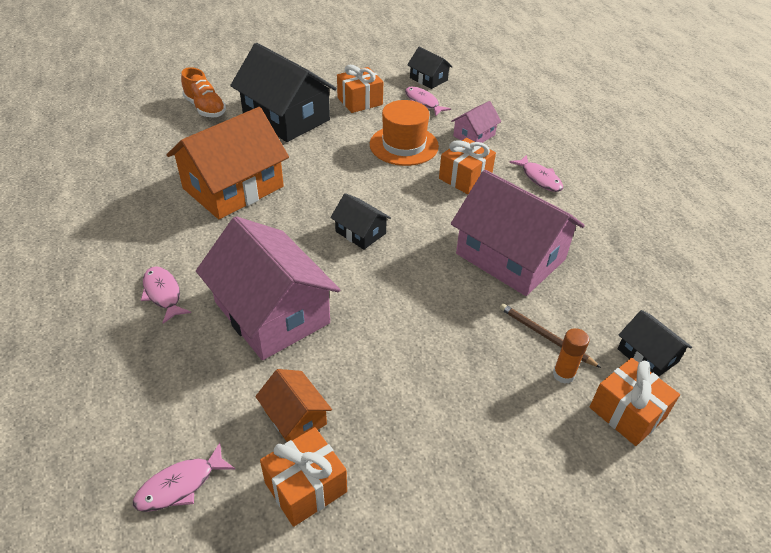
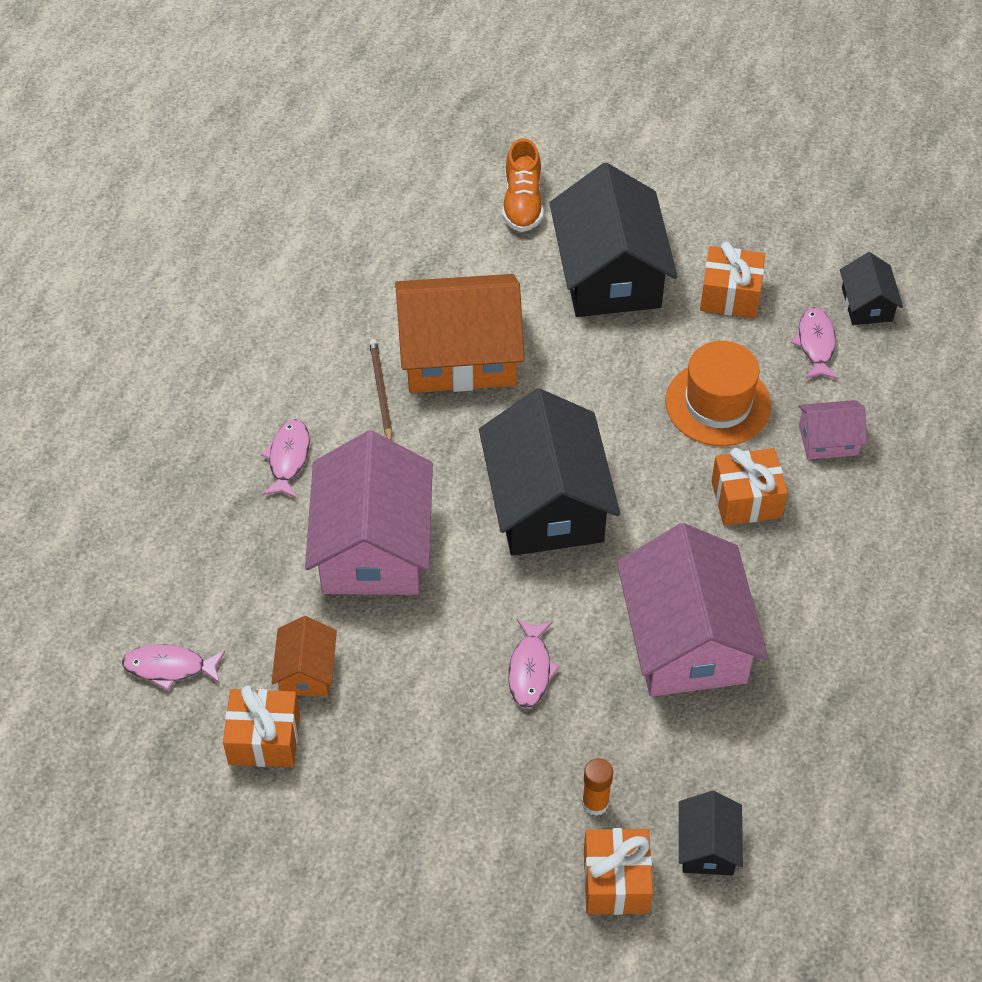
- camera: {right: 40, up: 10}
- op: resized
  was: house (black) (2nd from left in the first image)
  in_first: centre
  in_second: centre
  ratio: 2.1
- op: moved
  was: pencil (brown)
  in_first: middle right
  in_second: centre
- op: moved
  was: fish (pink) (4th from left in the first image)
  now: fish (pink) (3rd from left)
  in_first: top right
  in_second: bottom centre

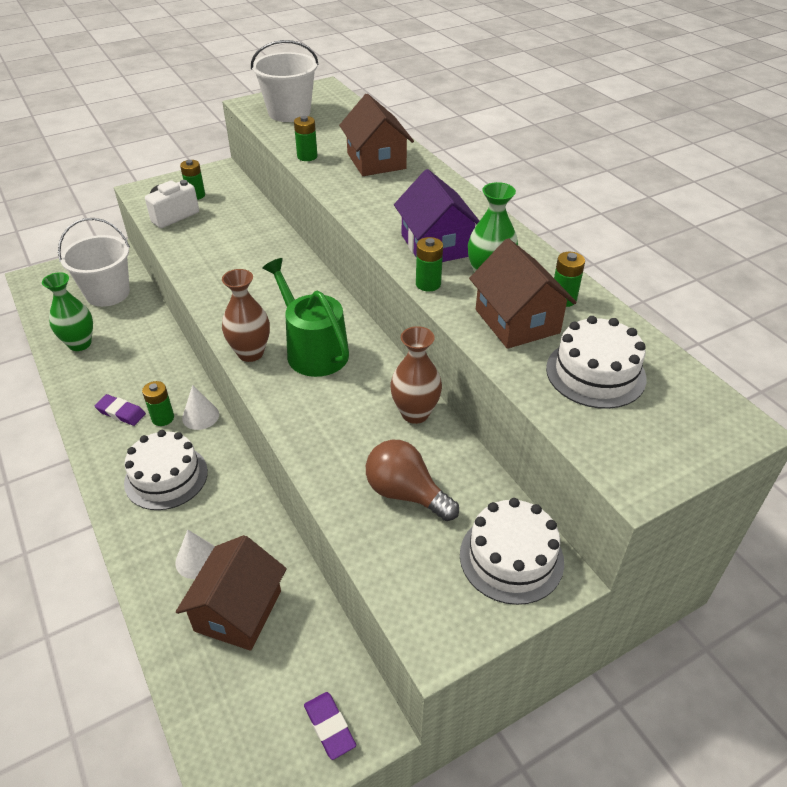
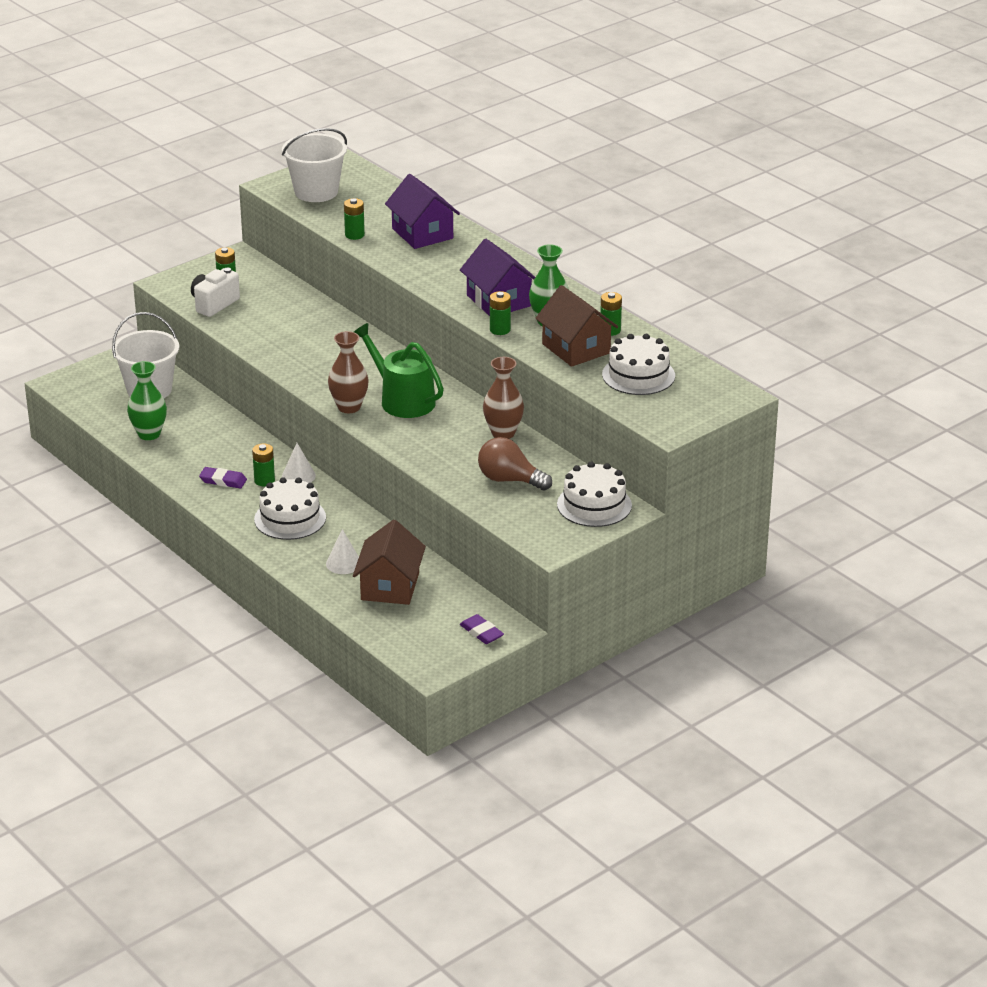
- camera: {right: -10, up: -10}
- op: recoloured
  was: house (brown) (2nd from left)
  now: house (purple) (1st from left)
  in_first: top centre
  in_second: top centre

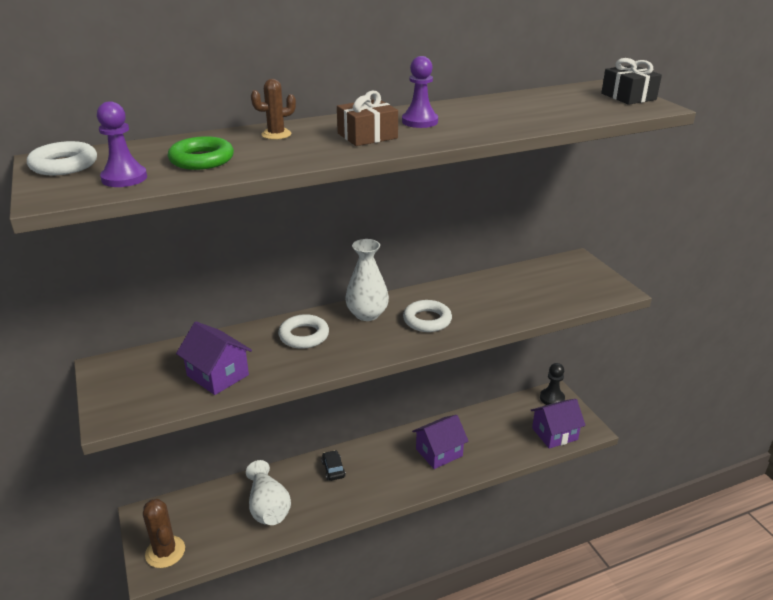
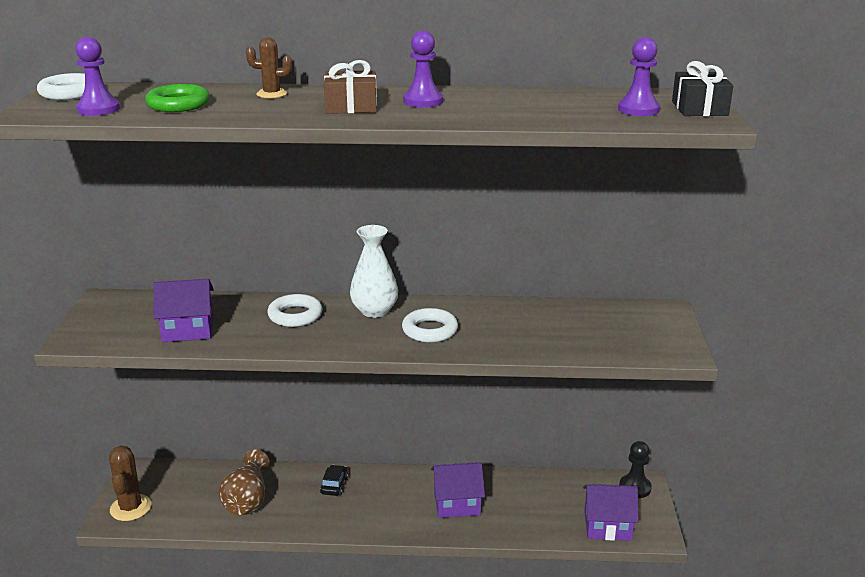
- camera: {right: 25, up: -5}
- op: turned
  was: house (purple) (1st from left)
  in_first: middle left
  in_second: middle left
  clockwise: -75
- op: recoloured
  was: vase (white) (1st from left)
  now: vase (brown)
  in_first: bottom centre
  in_second: bottom left
- op: added
  now: pawn (purple) (3rd from left)
  in_second: top right

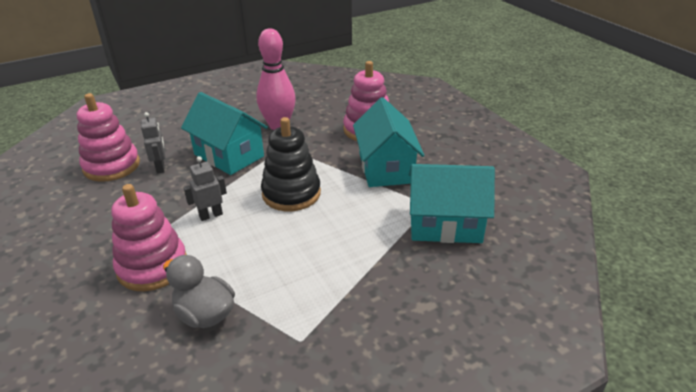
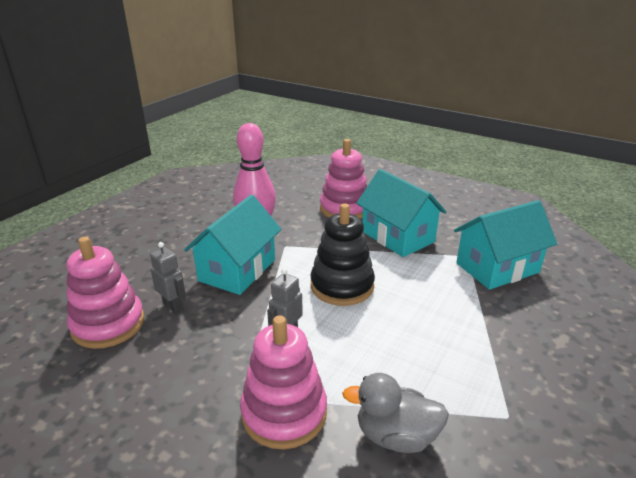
- camera: {right: -30, up: -5}
- op: turned
  was: house (turquoise) (1st from left)
  in_first: middle left
  in_second: centre
  clockwise: -75

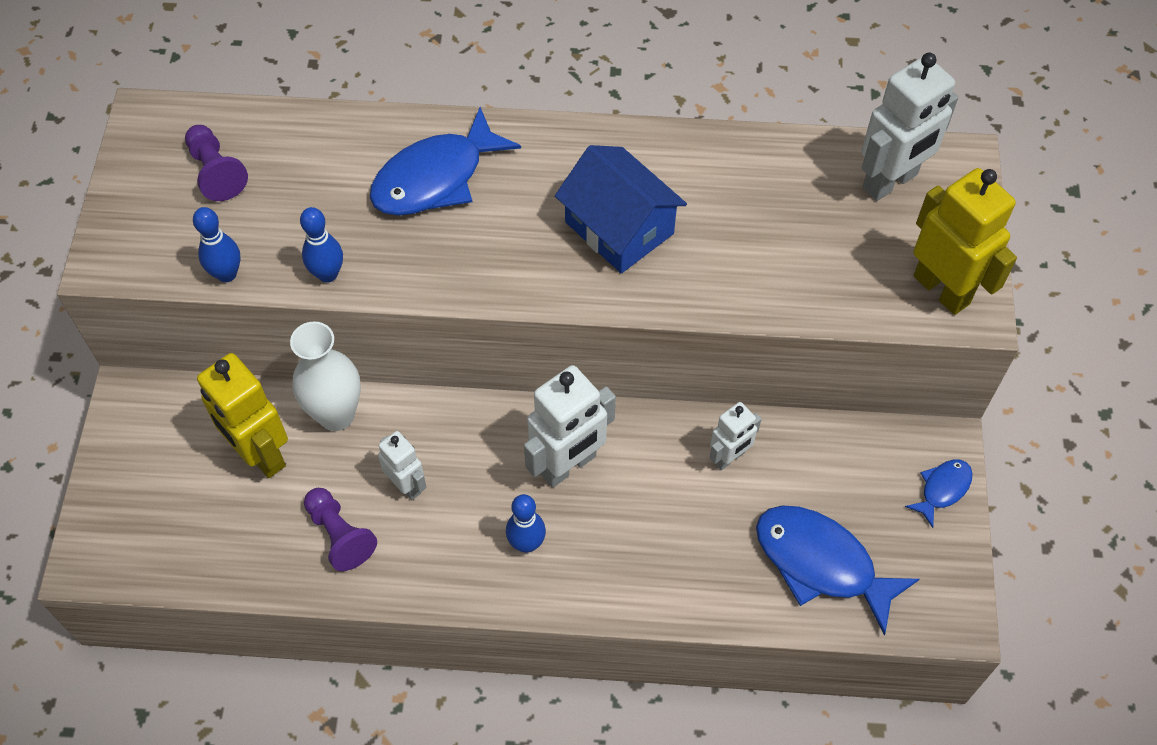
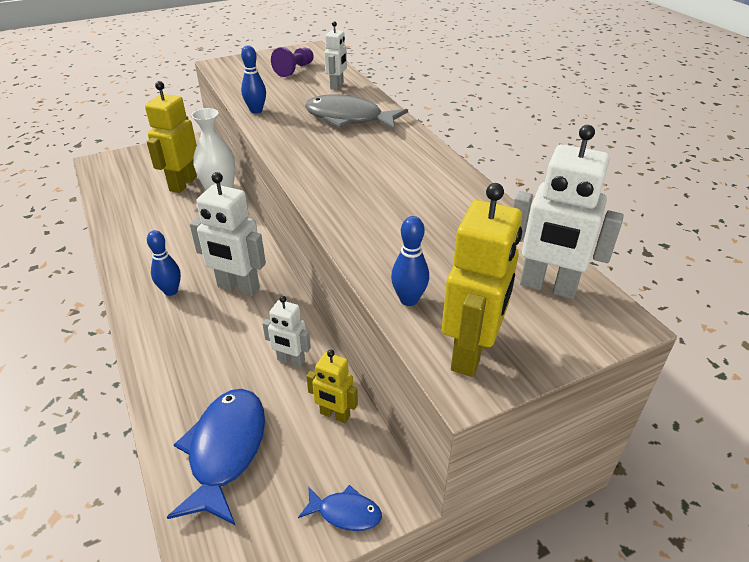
- camera: {right: 60, up: -20}
- op: moved
  was: bowling pin (blue) (1st from left in the first image)
  now: bowling pin (blue) (3rd from left)
  in_first: top left
  in_second: centre
- op: removed
  was: pawn (purple) (2nd from left)
  in_first: bottom left
- op: recoloured
  was: fish (blue) (1st from left)
  now: fish (grey)
  in_first: top centre
  in_second: top centre
- op: moved
  was: robot (white) (1st from left in the first image)
  now: robot (white) (3rd from left)
  in_first: centre
  in_second: top centre
- op: removed
  was: house (blue)
  in_first: top centre
- op: added
  now: robot (yellow) (2nd from left)
  in_second: bottom centre

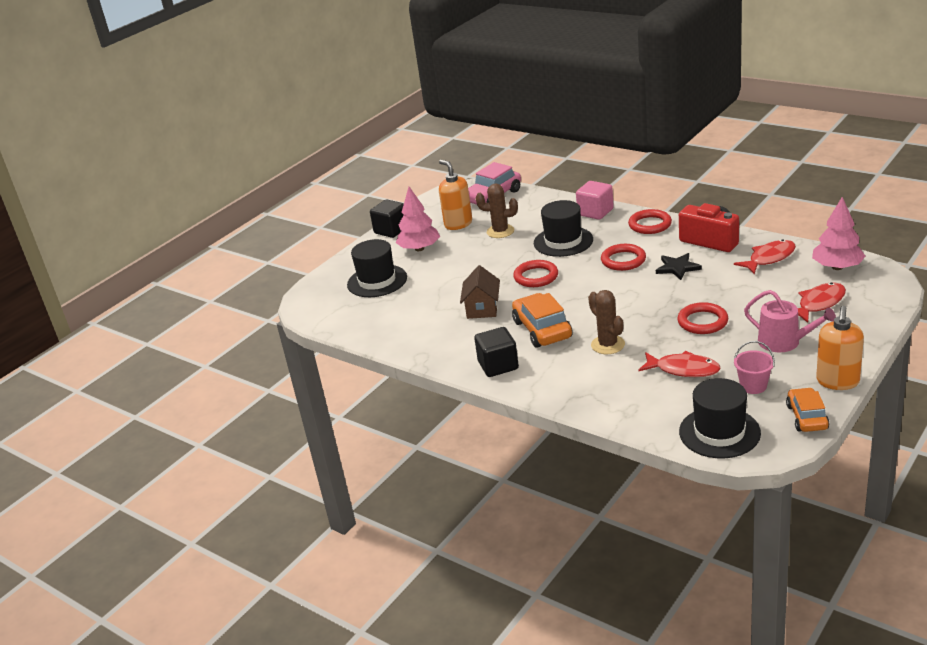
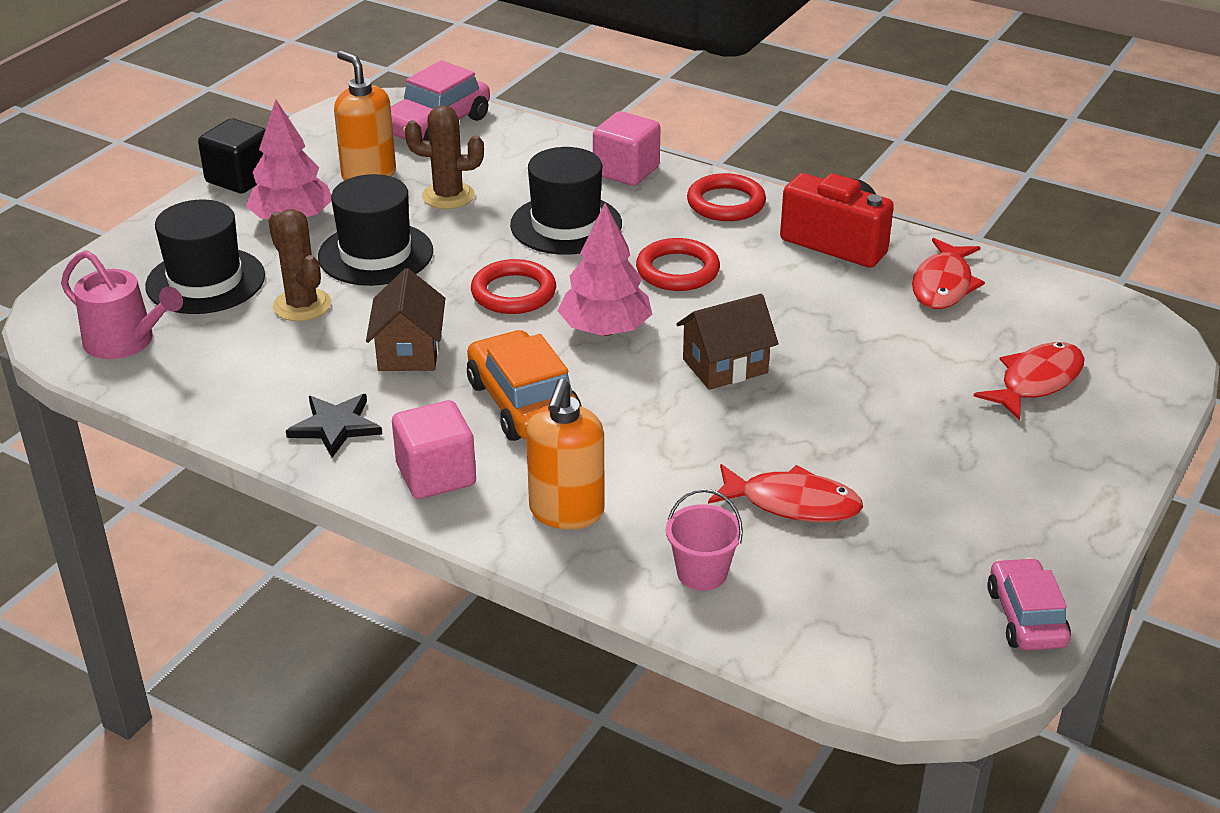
- camera: {right: -10, up: 5}
- op: recoloured
  was: cube (black) (2nd from left)
  now: cube (pink) (1st from left)
  in_first: centre
  in_second: centre
- op: moved
  was: cactus (brown) (2nd from left in the first image)
  now: cactus (brown) (1st from left)
  in_first: centre
  in_second: top left
- op: moved
  was: star (black)
  in_first: middle right
  in_second: middle left
- op: removed
  was: ring (red) (4th from left)
  in_first: middle right
- op: moved
  was: hat (black) (3rd from left in the first image)
  now: hat (black) (2nd from left)
  in_first: middle right
  in_second: top left
- op: turned
  was: fish (red) (2nd from left)
  in_first: middle right
  in_second: middle right
  clockwise: 150
- op: moved
  was: bucket (pink)
  in_first: middle right
  in_second: centre
- op: moved
  was: watering can (pink)
  in_first: middle right
  in_second: middle left
- op: recoloured
  was: car (orange) (2nd from left)
  now: car (pink) (2nd from left)
  in_first: middle right
  in_second: bottom right
- op: moved
  was: tree (pink) (2nd from left)
  in_first: middle right
  in_second: top centre
- op: moved
  was: soap dispenser (orange) (2nd from left)
  in_first: middle right
  in_second: centre
- op: added
  now: house (brown) (2nd from left)
  in_second: centre

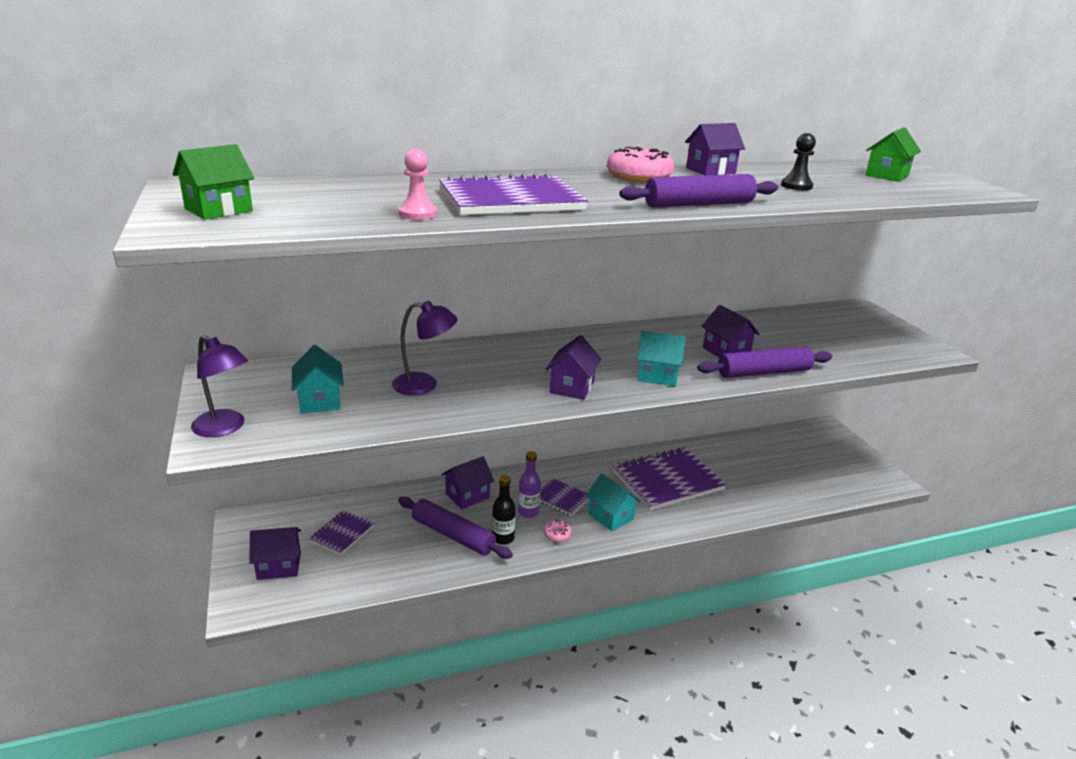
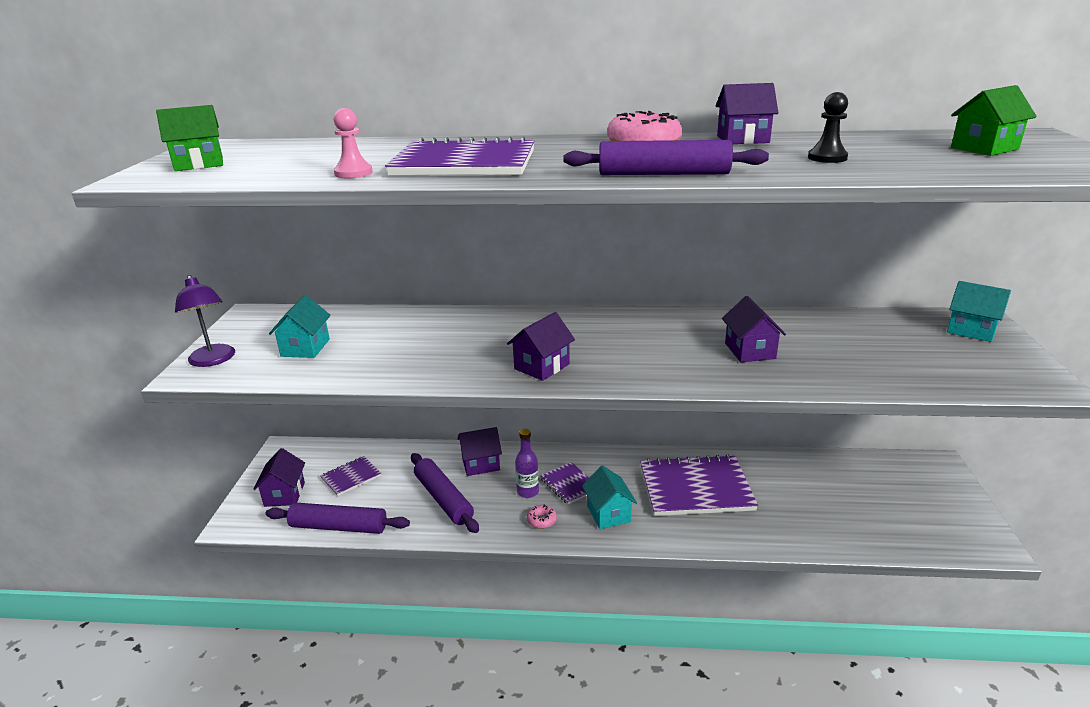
- camera: {right: 25, up: 0}
- op: turned
  was: house (purple) (1st from left)
  in_first: bottom left
  in_second: bottom left
  clockwise: 75
- op: removed
  was: lamp (purple) (2nd from left)
  in_first: centre
- op: removed
  was: bottle (black)
  in_first: bottom centre
- op: moved
  was: house (turquoise) (3rd from left)
  in_first: centre
  in_second: middle right
- op: moved
  was: rolling pin (purple) (3rd from left in the first image)
  now: rolling pin (purple) (1st from left)
  in_first: middle right
  in_second: bottom left

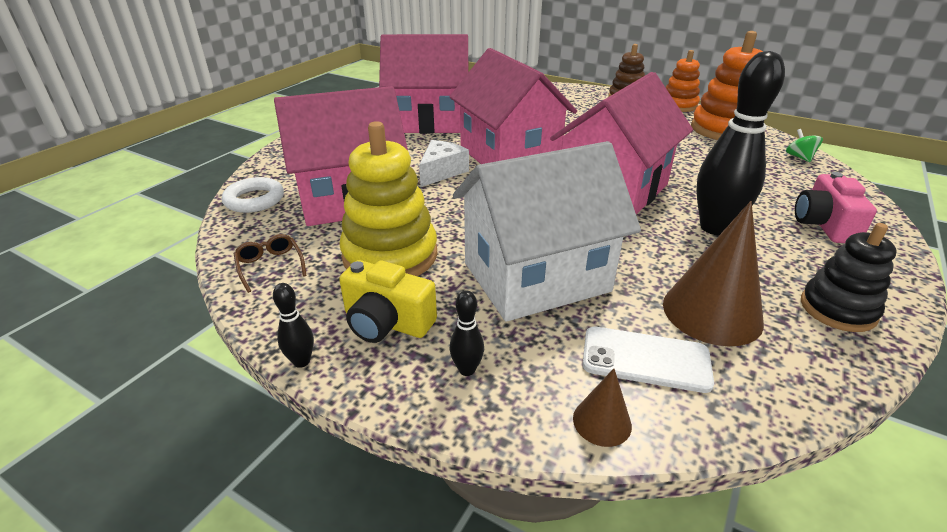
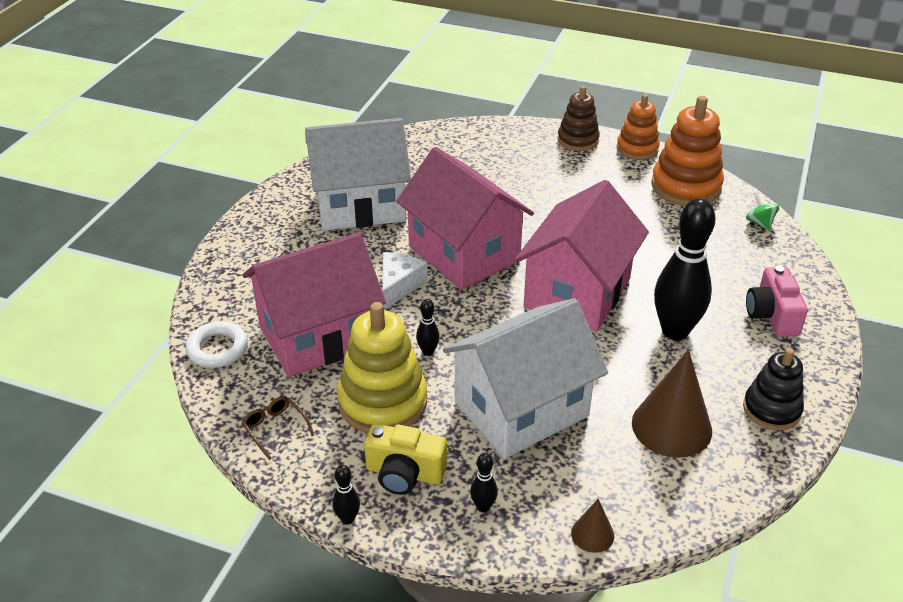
- camera: {right: -10, up: 5}
- op: recoloured
  was: house (pink) (2nd from left)
  now: house (white) (1st from left)
  in_first: top centre
  in_second: top centre
- op: removed
  was: phone (white)
  in_first: bottom right
- op: added
  now: bowling pin (black) (2nd from left)
  in_second: centre

